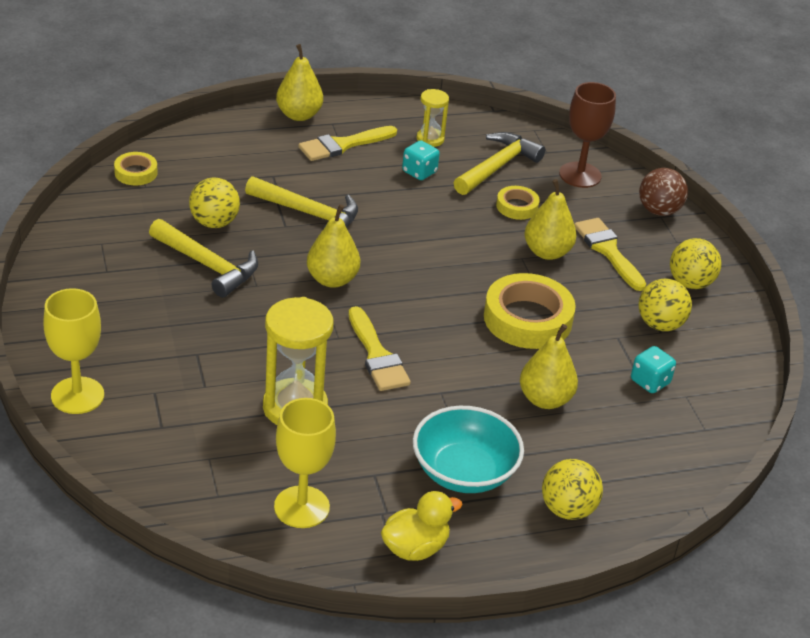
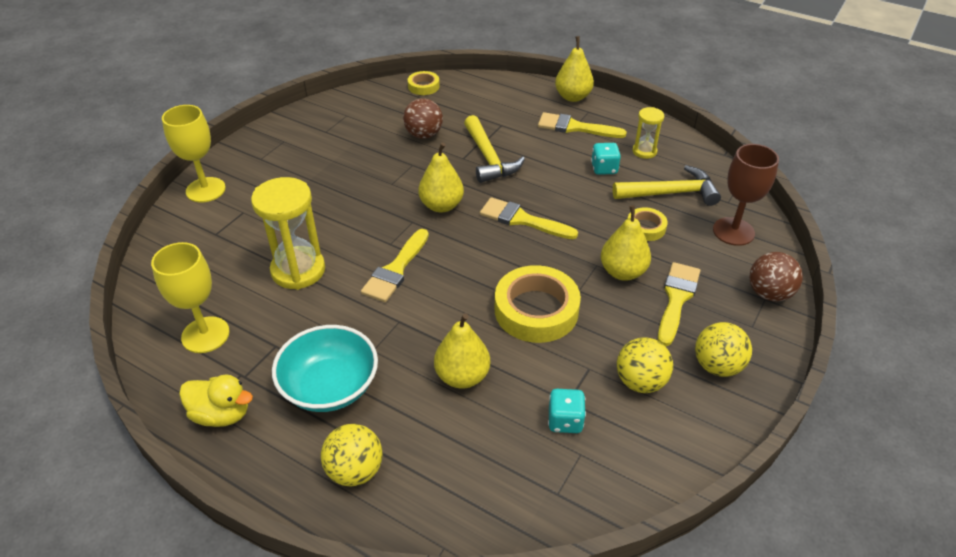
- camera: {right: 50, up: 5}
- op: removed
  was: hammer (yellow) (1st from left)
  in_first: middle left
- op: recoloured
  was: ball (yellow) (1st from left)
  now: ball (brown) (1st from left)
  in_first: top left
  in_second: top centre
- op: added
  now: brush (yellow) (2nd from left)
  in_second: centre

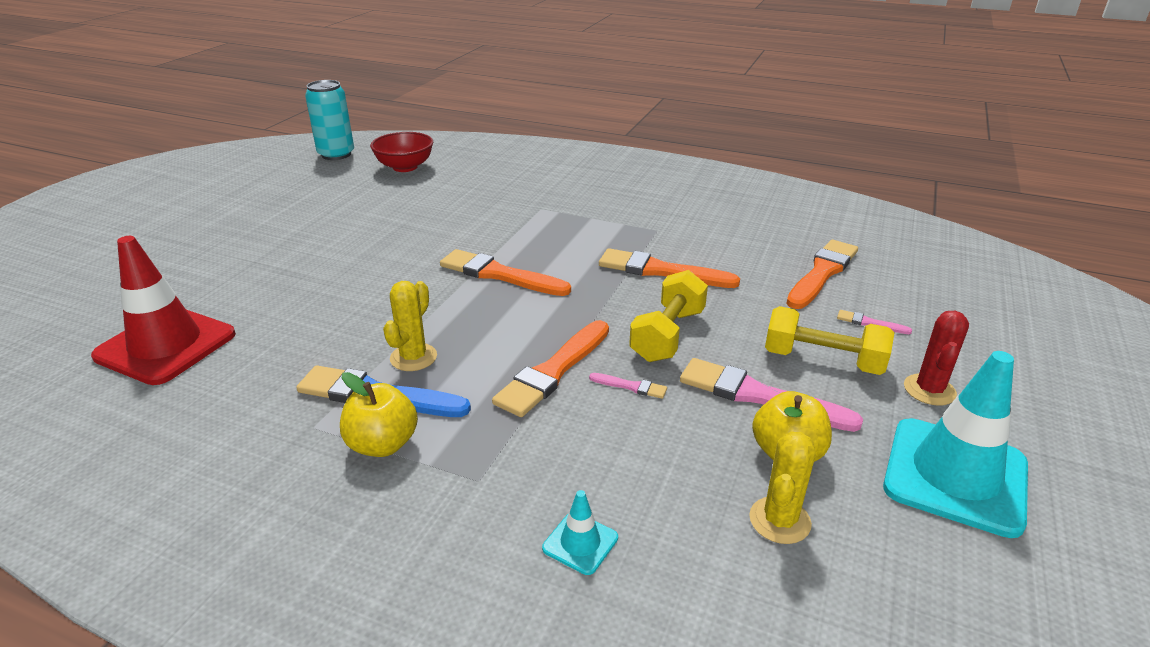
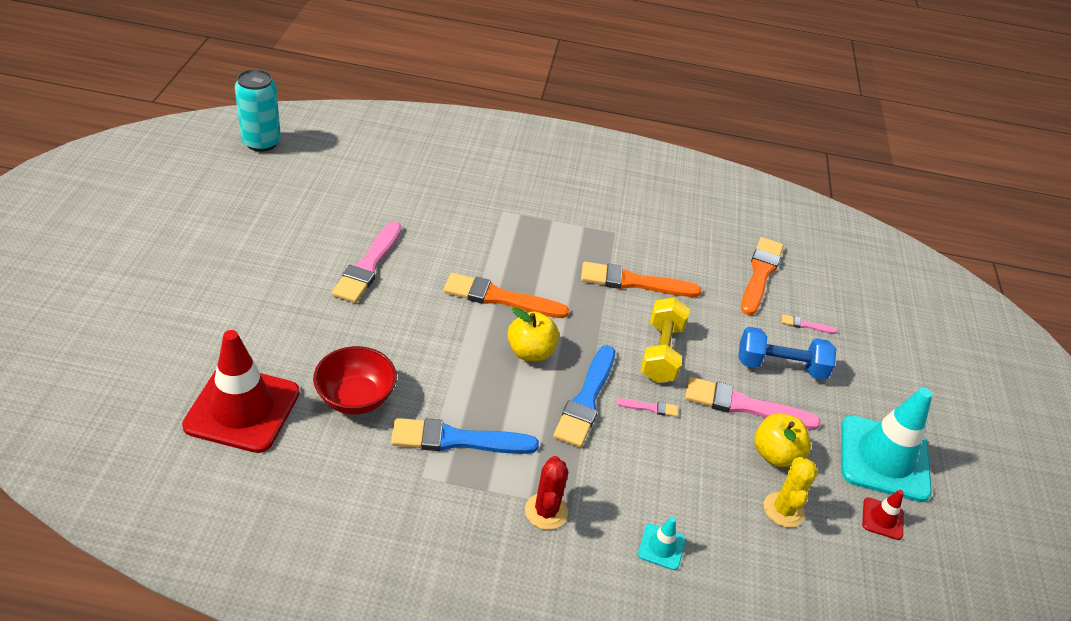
- camera: {right: -20, up: 10}
- op: moved
  was: apple (yellow) (1st from left)
  in_first: middle left
  in_second: centre
- op: moved
  was: bowl (red)
  in_first: top centre
  in_second: middle left
- op: removed
  was: cactus (yellow) (1st from left)
  in_first: centre
- op: recoloured
  was: brush (orange) (2nd from left)
  now: brush (blue) (2nd from left)
  in_first: centre
  in_second: centre
- op: recoloured
  was: dumbbell (yellow) (2nd from left)
  now: dumbbell (blue)
  in_first: middle right
  in_second: middle right
- op: moved
  was: cactus (red)
  in_first: middle right
  in_second: bottom centre
- op: added
  now: brush (pink) (1st from left)
  in_second: centre
- op: added
  now: traffic cone (red) (2nd from left)
  in_second: bottom right

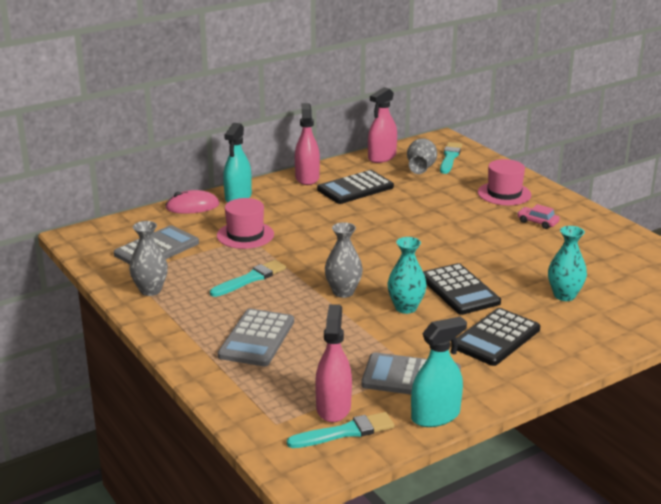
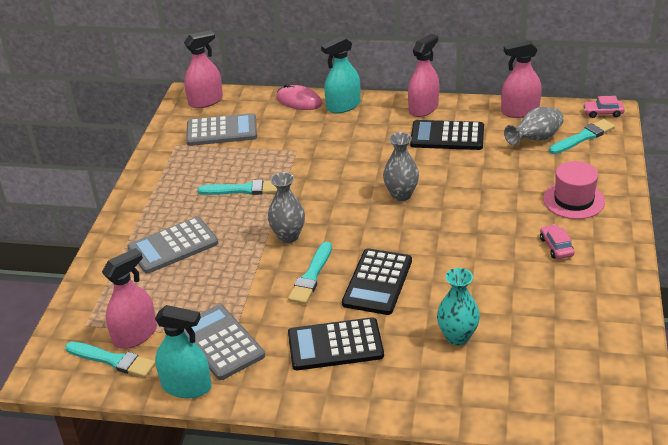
- camera: {right: 45, up: 10}
- op: moved
  was: vase (grey) (1st from left in the first image)
  now: vase (grey) (2nd from left)
  in_first: middle left
  in_second: centre
- op: removed
  was: hat (pink) (1st from left)
  in_first: centre
- op: replaced
  was: vase (turquoise) (1st from left)
  now: brush (turquoise) (3rd from left)
  in_first: centre
  in_second: centre
- op: added
  now: spray bottle (pink) (2nd from left)
  in_second: top left
- op: added
  now: car (pink) (2nd from left)
  in_second: top right

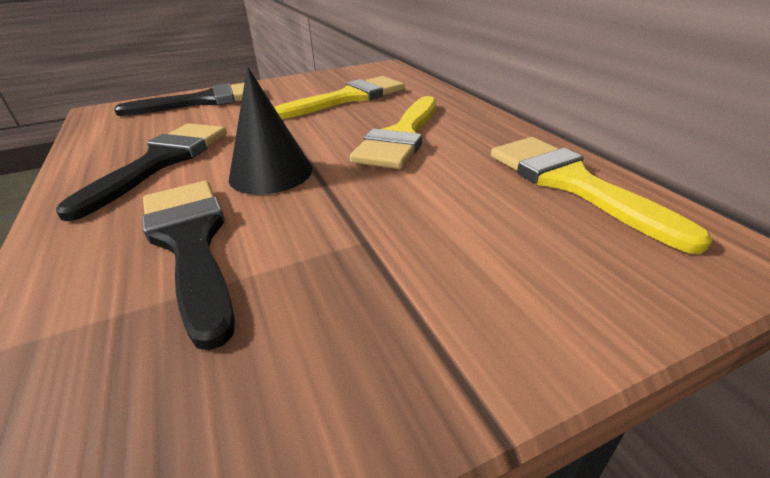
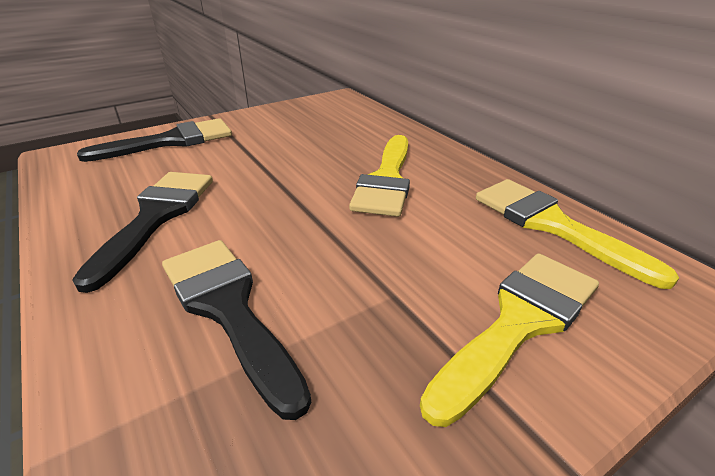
- camera: {right: -10, up: 0}
- op: removed
  was: cone (black)
  in_first: top centre
- op: moved
  was: brush (yellow) (1st from left in the first image)
  now: brush (yellow) (2nd from left)
  in_first: top centre
  in_second: bottom right

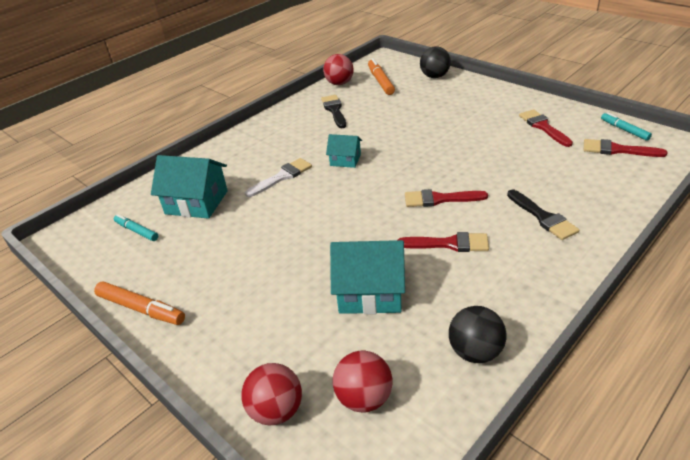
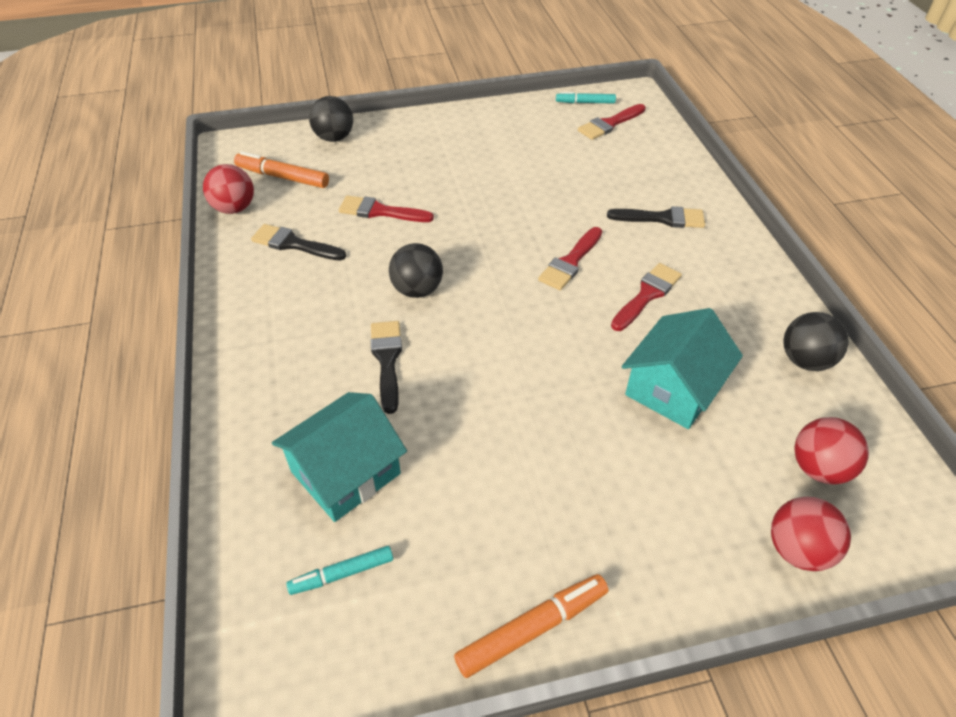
- camera: {right: -60, up: 10}
- op: recoloured
  was: brush (white)
  now: brush (black) (2nd from left)
  in_first: centre
  in_second: centre
- op: replaced
  was: house (turquoise) (2nd from left)
  now: ball (black) (2nd from left)
  in_first: top centre
  in_second: centre
- op: moved
  was: brush (red) (3rd from left in the first image)
  now: brush (red) (1st from left)
  in_first: top right
  in_second: top centre

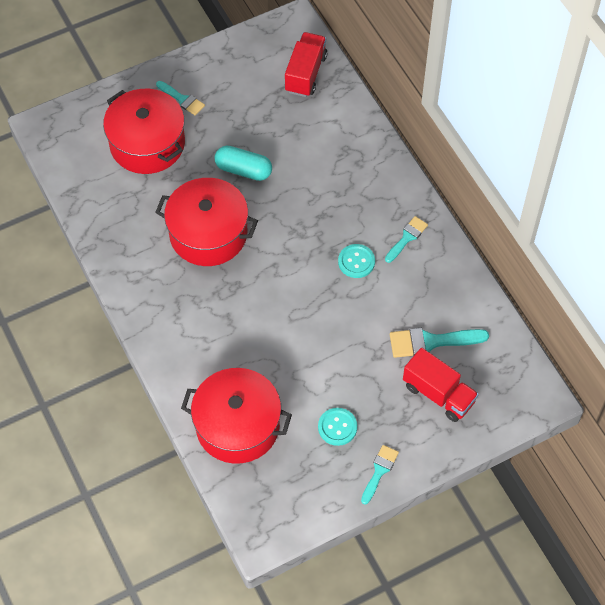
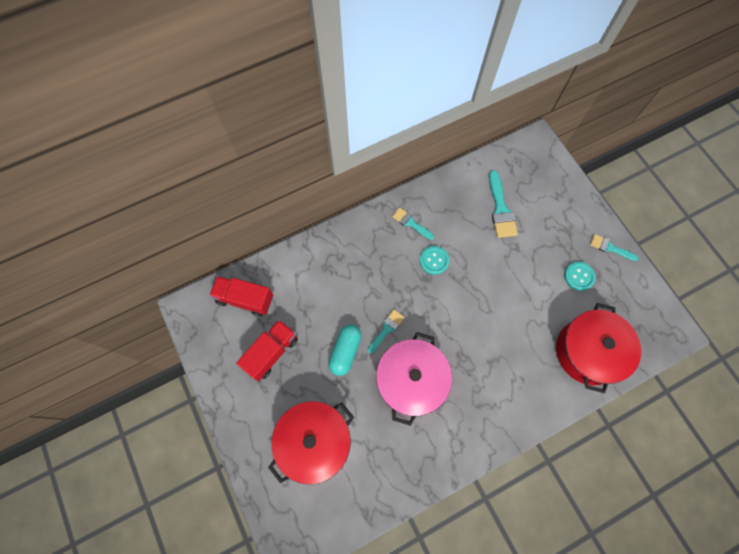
- camera: {right: -90, up: 10}
- op: recoloured
  was: pot (red) (2nd from left)
  now: pot (pink)
  in_first: centre
  in_second: bottom centre
- op: moved
  was: brush (turquoise) (1st from left)
  in_first: top left
  in_second: centre
- op: moved
  was: truck (red) (2nd from left)
  in_first: middle right
  in_second: centre

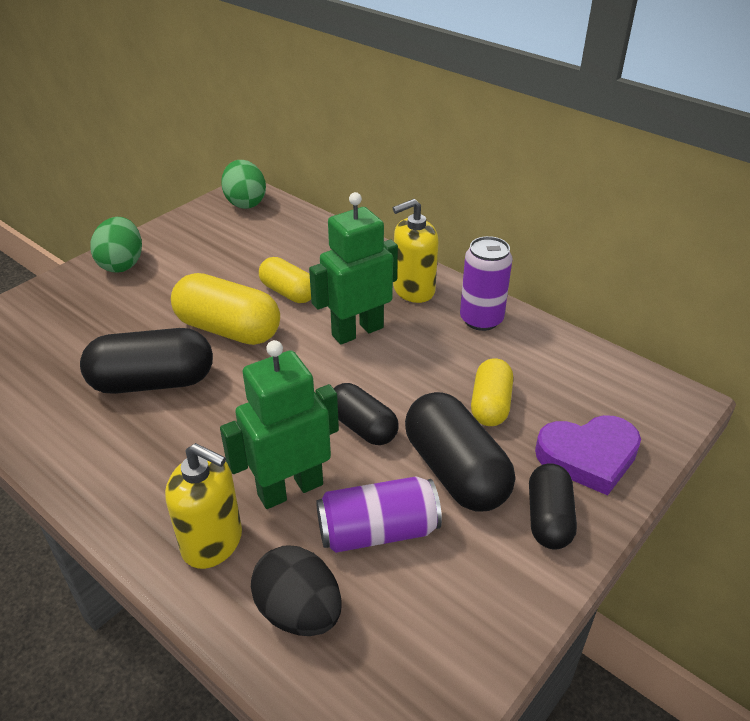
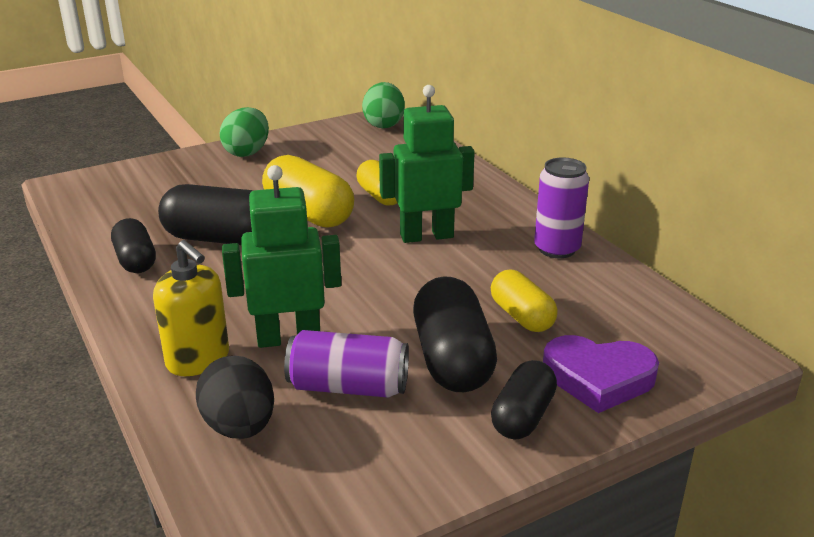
- camera: {right: 20, up: -10}
- op: moved
  was: capsule (black) (2nd from left in the first image)
  now: capsule (black) (1st from left)
  in_first: centre
  in_second: middle left
- op: removed
  was: soap dispenser (yellow) (2nd from left)
  in_first: centre
- op: turned
  was: capsule (yellow) (3rd from left)
  in_first: centre
  in_second: centre
  clockwise: -60

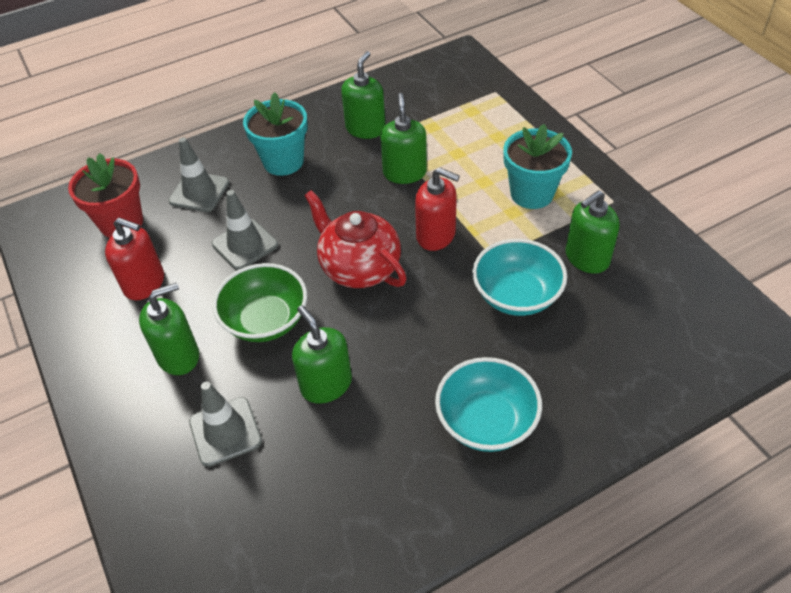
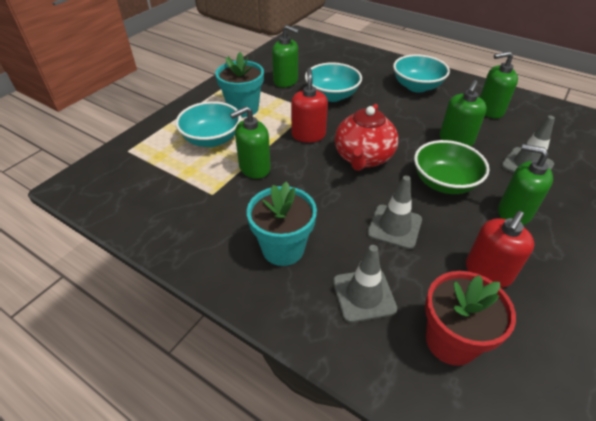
- camera: {right: -120, up: -5}
- op: turned
  was: soap dispenser (red) (1st from left in the first image)
  in_first: middle left
  in_second: middle right
  clockwise: -135
- op: moved
  was: soap dispenser (green) (3rd from left in the first image)
  now: soap dispenser (green) (4th from left)
  in_first: top centre
  in_second: top right
- op: added
  now: bowl (turquoise) (1st from left)
  in_second: top centre

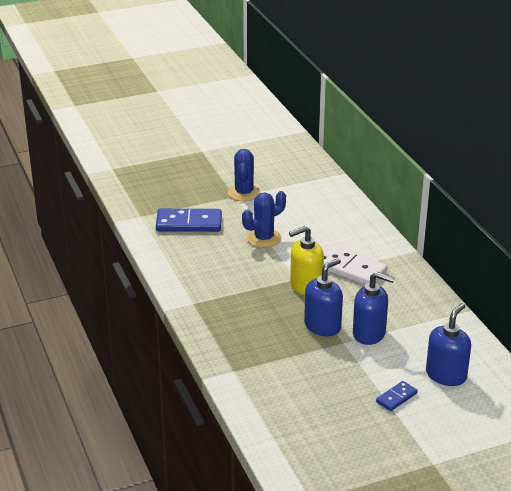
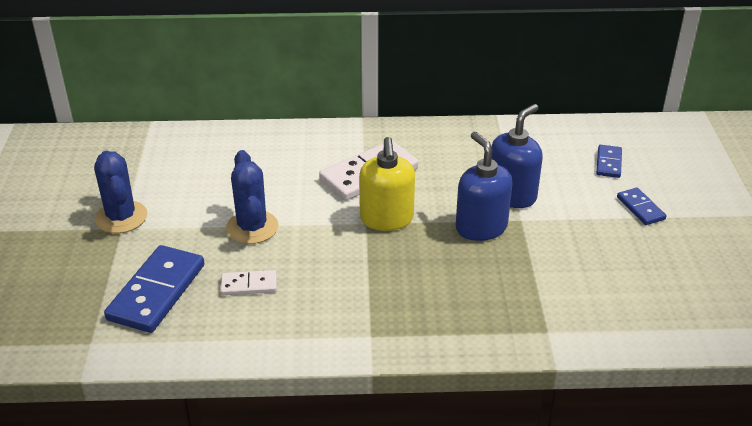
- camera: {right: -70, up: 5}
- op: turned
  was: cactus (blue) (1st from left)
  in_first: centre
  in_second: middle left
  clockwise: 45
- op: replaced
  was: soap dispenser (blue) (3rd from left)
  now: domino (blue) (2nd from left)
  in_first: bottom right
  in_second: middle right
- op: added
  now: domino (white) (1st from left)
  in_second: middle left

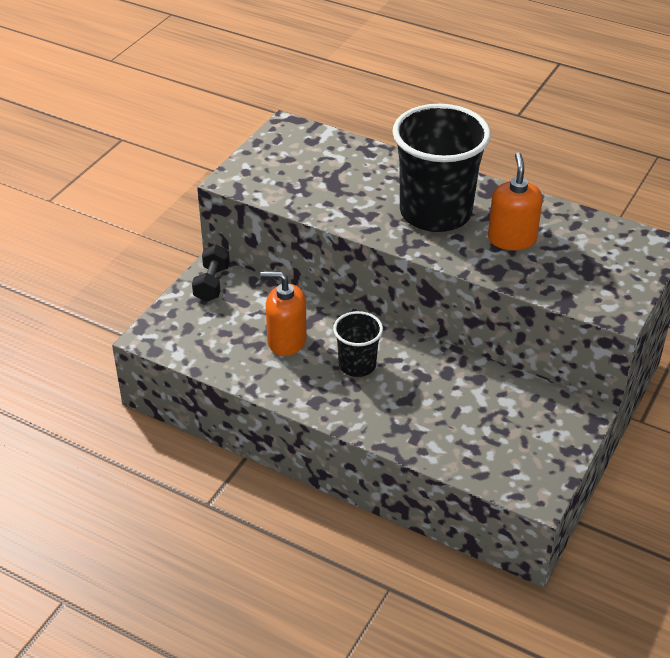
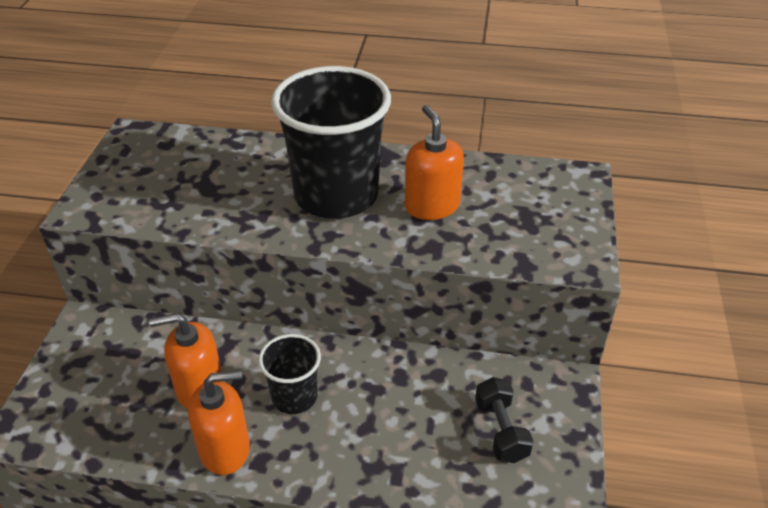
- camera: {right: -20, up: 0}
- op: moved
  was: dumbbell (black)
  in_first: middle left
  in_second: bottom centre
- op: added
  now: soap dispenser (orange) (2nd from left)
  in_second: bottom left

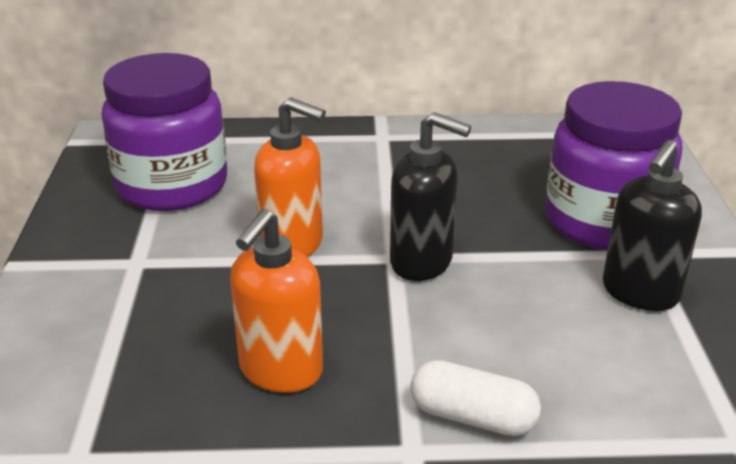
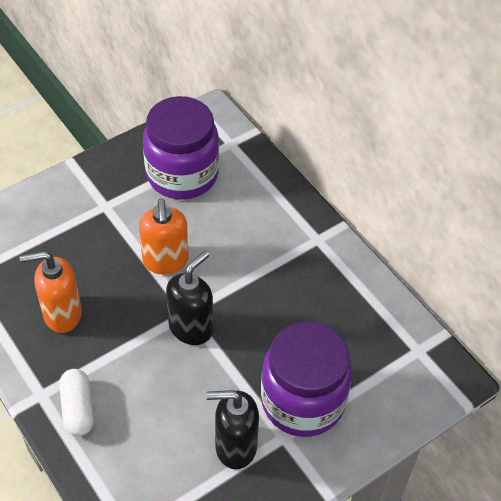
- camera: {right: 55, up: 20}
- op: turned
  was: soap dispenser (black) (1st from left)
  in_first: centre
  in_second: centre
  clockwise: -135

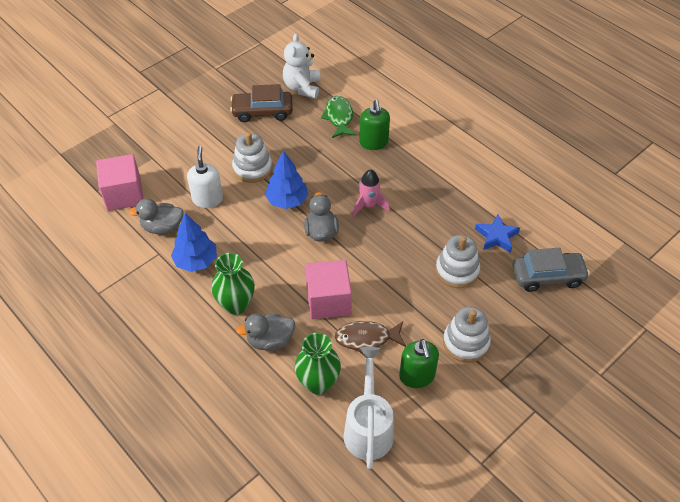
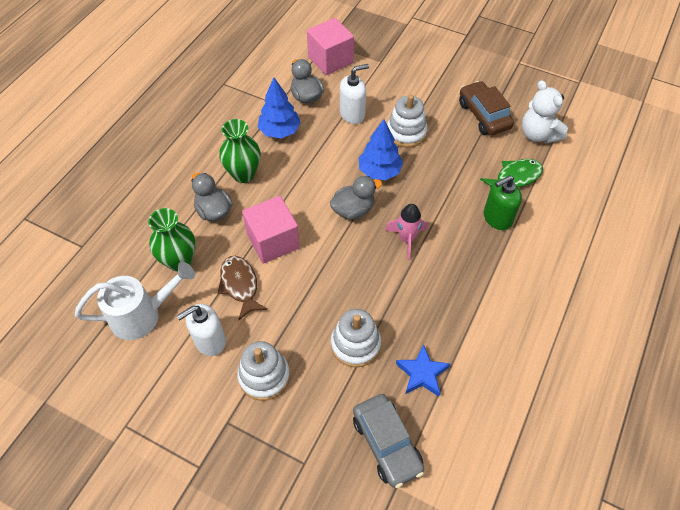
- camera: {right: 70, up: 5}
- op: turned
  was: teddy bear (white)
  in_first: top centre
  in_second: top right
  clockwise: -105
- op: recoloured
  was: soap dispenser (green) (2nd from left)
  now: soap dispenser (white) (1st from left)
  in_first: bottom centre
  in_second: middle left

